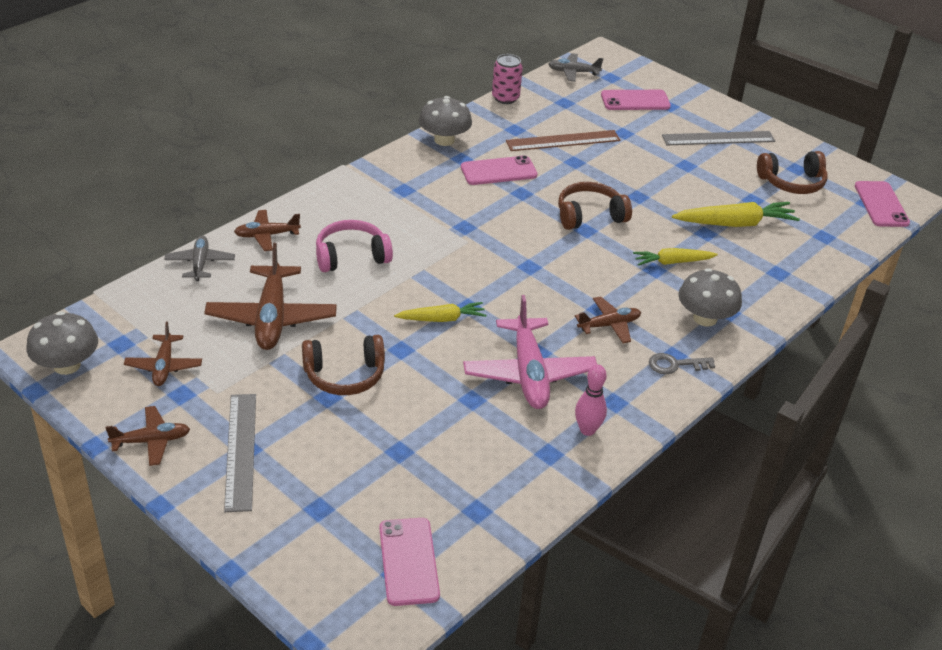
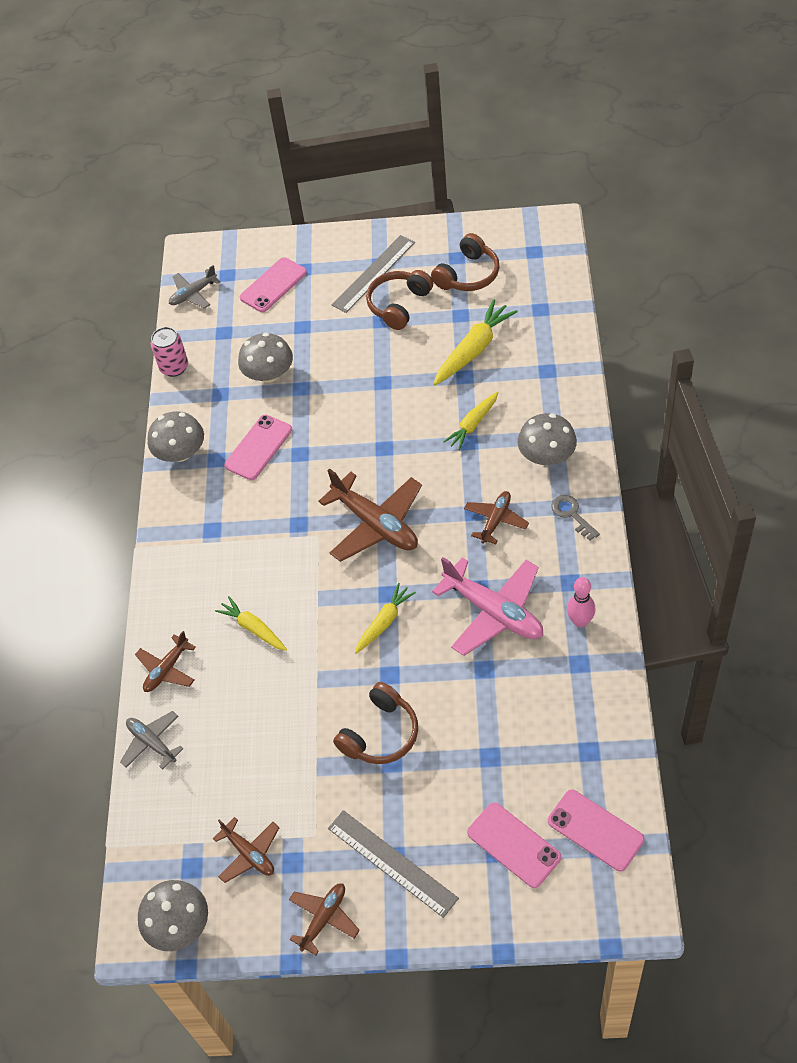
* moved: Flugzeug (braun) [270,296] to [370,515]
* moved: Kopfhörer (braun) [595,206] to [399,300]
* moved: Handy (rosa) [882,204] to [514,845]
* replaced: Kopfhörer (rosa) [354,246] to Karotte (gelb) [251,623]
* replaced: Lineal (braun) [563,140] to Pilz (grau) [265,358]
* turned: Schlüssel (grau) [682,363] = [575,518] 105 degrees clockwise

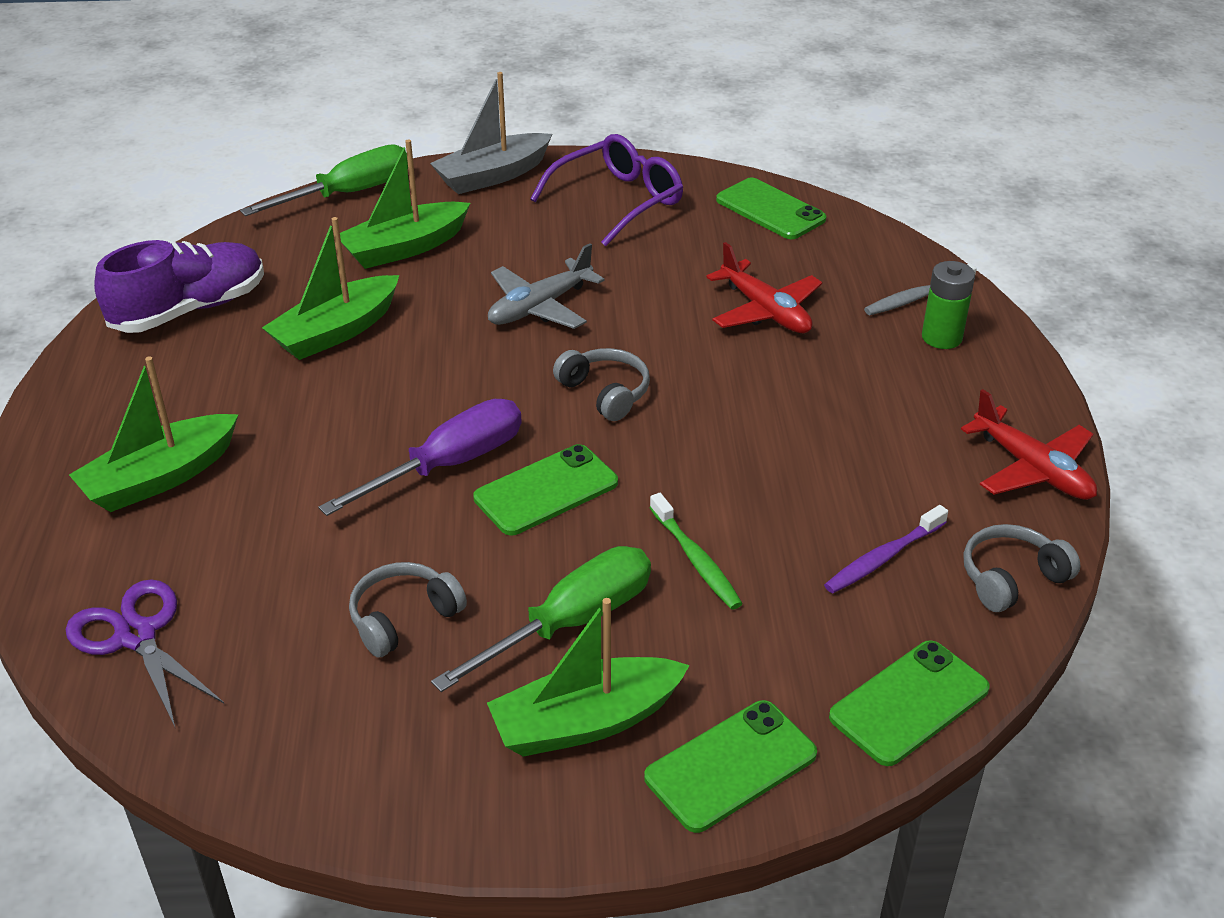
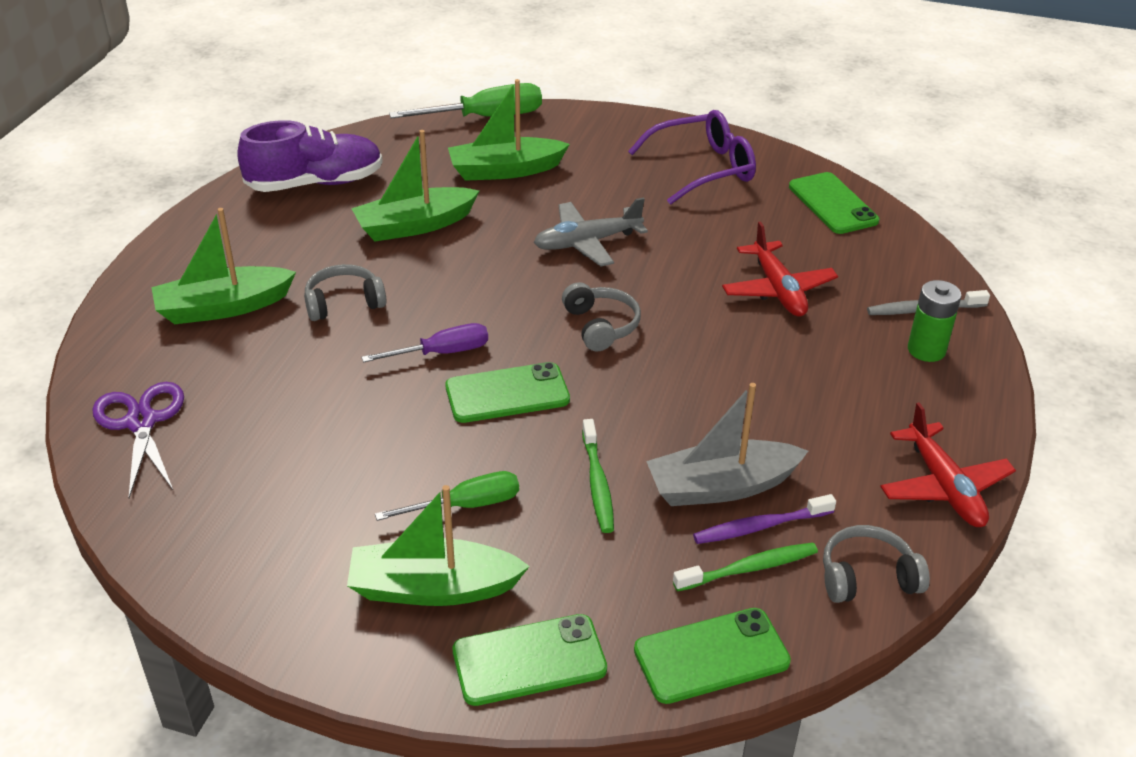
* added: Zahnbürste (grün) [745,567]
* moved: Kopfhörer (grau) [408,610] to [345,292]
* moved: Boot (grau) [491,133] to [727,444]
* resized: Schraubenzieher (lila) [420,457] = [424,343] x0.65
* resized: Schraubenzieher (grün) [541,619] = [447,496] x0.65

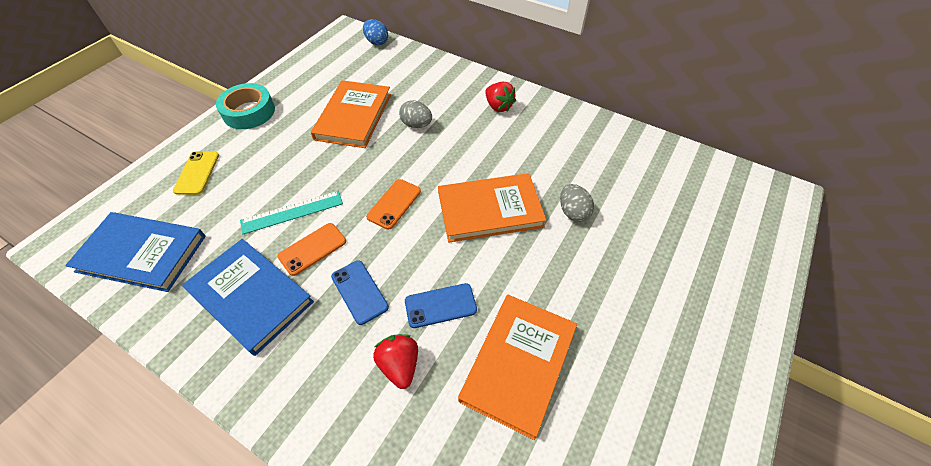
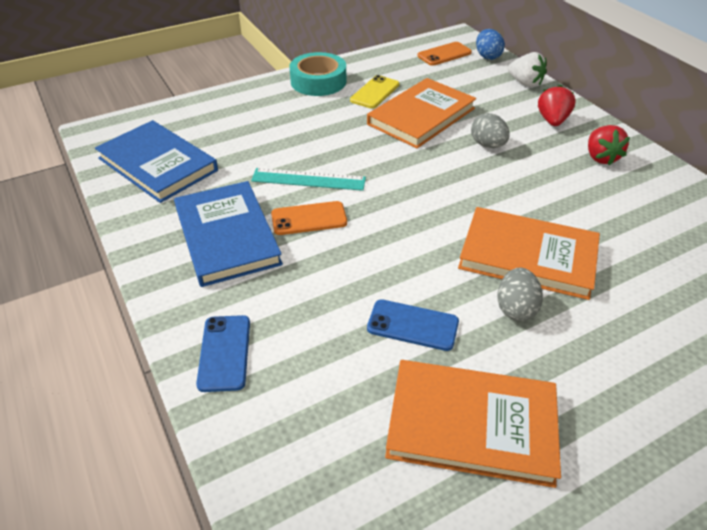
* added: Erdbeere (weiß) [527,69]
* moved: Handy (gelb) [196,173] to [374,92]
* moved: Handy (blau) [360,292] to [223,353]
* moved: Handy (orange) [393,204] to [444,54]
* moved: Erdbeere (rot) [395,361] to [557,105]
* moved: Ei (grau) [577,203] to [520,294]
* turned: Buch (orange) [517,367] = [473,424] 45 degrees clockwise

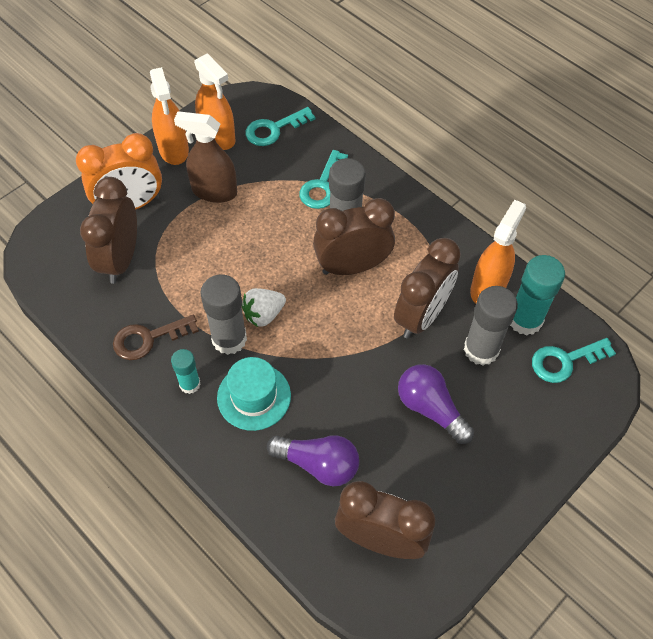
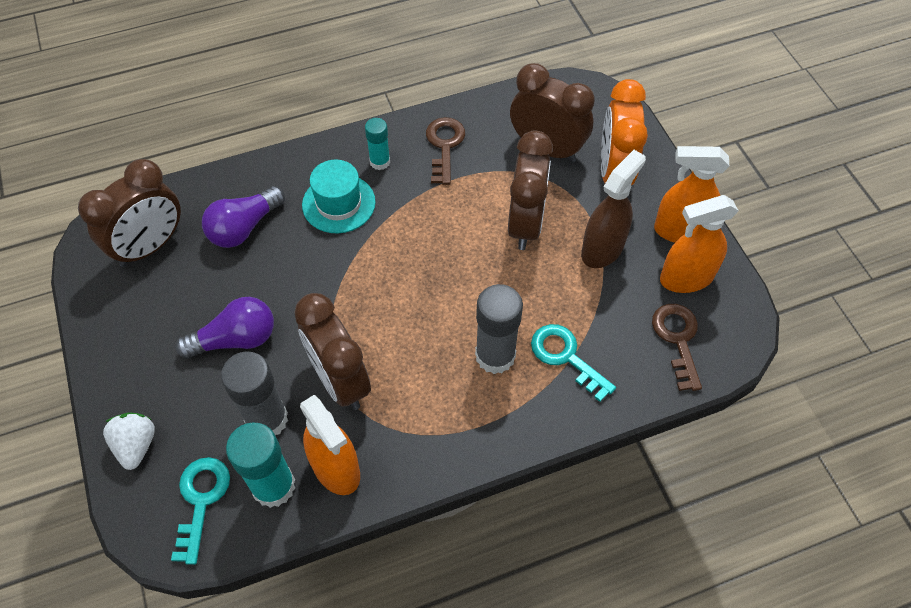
* removed: Klebestift (grau) [223,314]
* moved: Erdbeere (weiß) [264,307] to [129,441]
* moved: Wecker (braun) [354,236] to [530,190]
* recoloured: Schlüssel (türkis) [280,126] to Schlüssel (braun) [677,347]

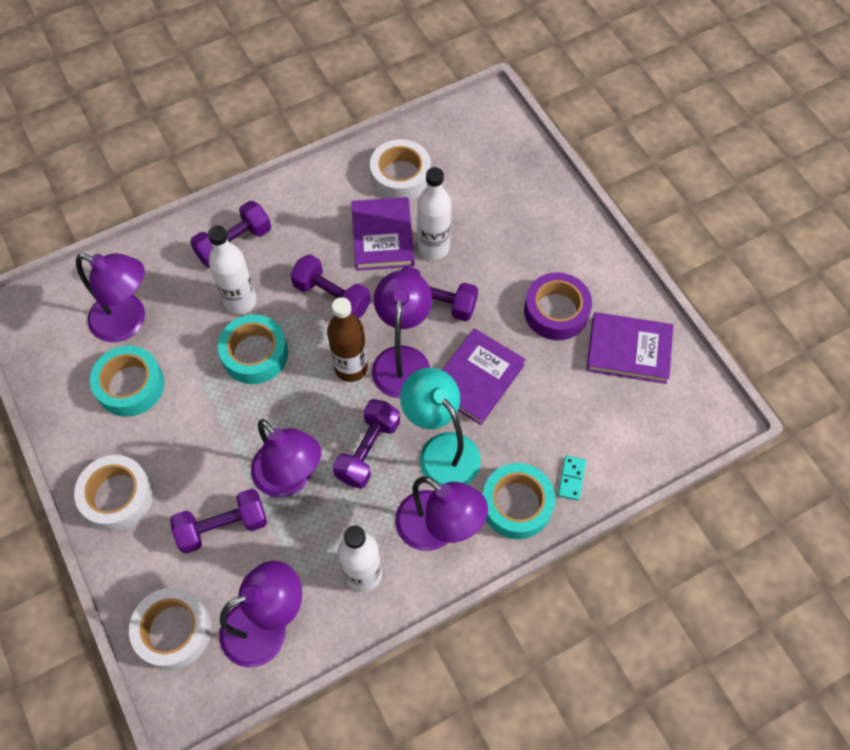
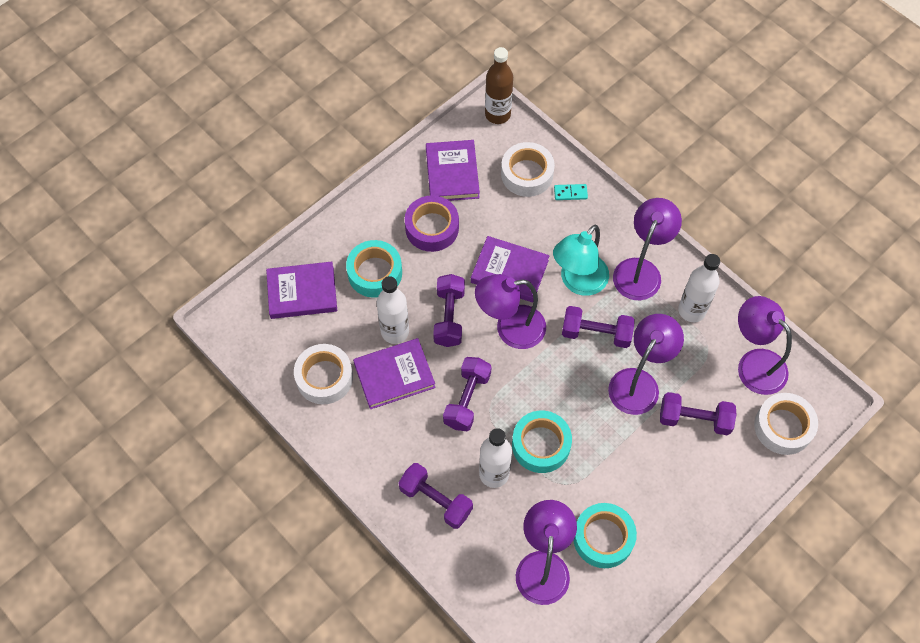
* added: Buch (lila) [301,290]
* moved: Klebeband (weiß) [114,493] to [528,169]
* moved: Flasche (braun) [347,339] to [499,85]
* moved: Klebeband (türkis) [519,501] to [374,269]
* turned: Hantel (lila) [218,521] = [698,413] 45 degrees counterclockwise

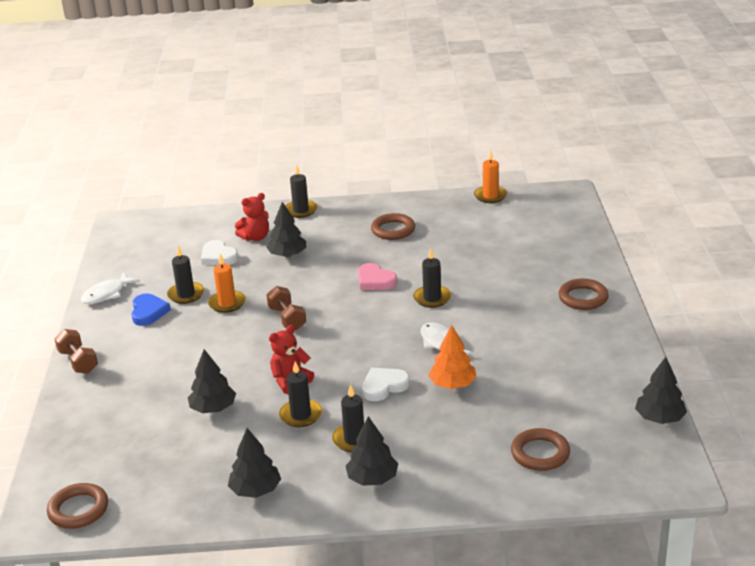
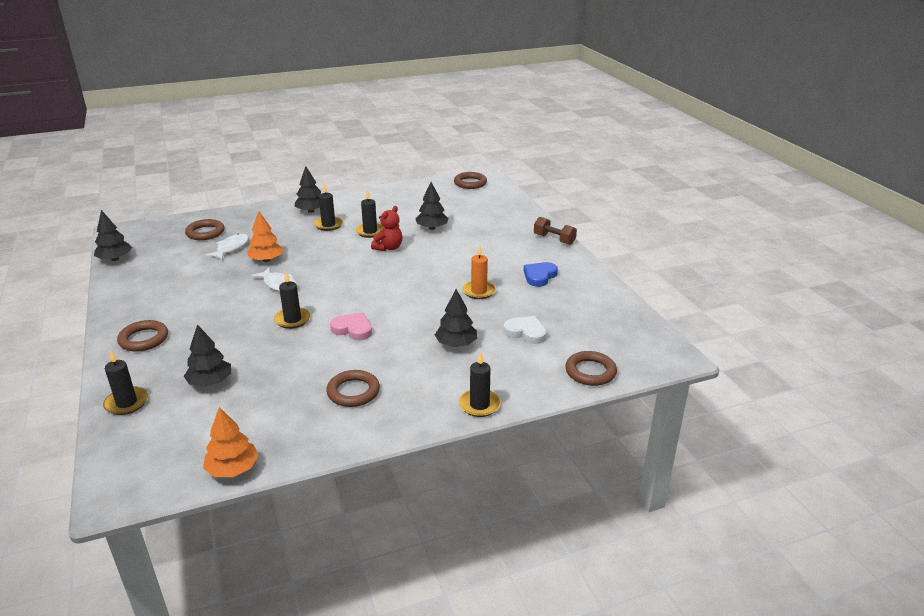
* removed: Teddybär (rot) [252,217]
* removed: Hantel (braun) [286,308]
* removed: Herz (weiß) [386,384]
* added: Ring (braun) [591,368]
* moved: Fisch (weiß) [110,288] to [227,246]
* moved: Kerze (schwarz) [185,275] to [125,382]
* moved: Baum (schwarz) [254,463] to [207,355]
* replaced: Kerze (orange) [490,176] to Baum (orange) [231,442]
* turned: Herz (blau) [151,310] = [541,274] 60 degrees clockwise

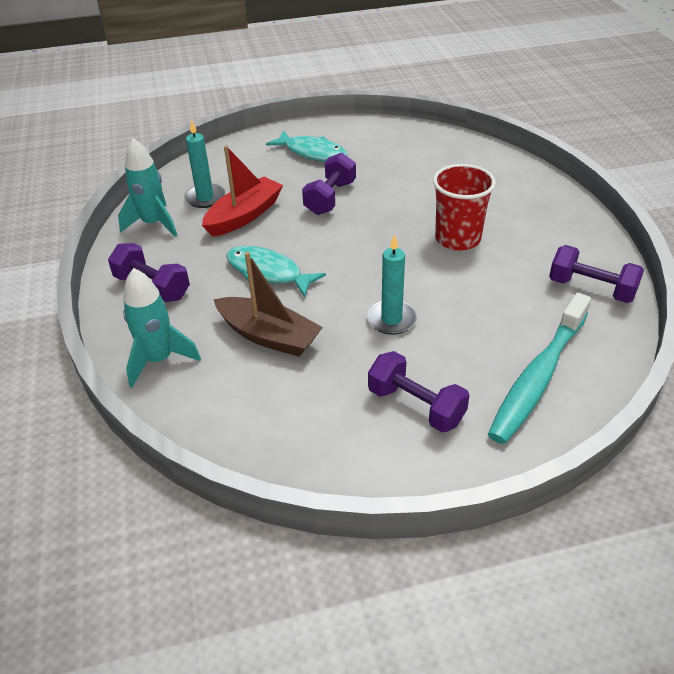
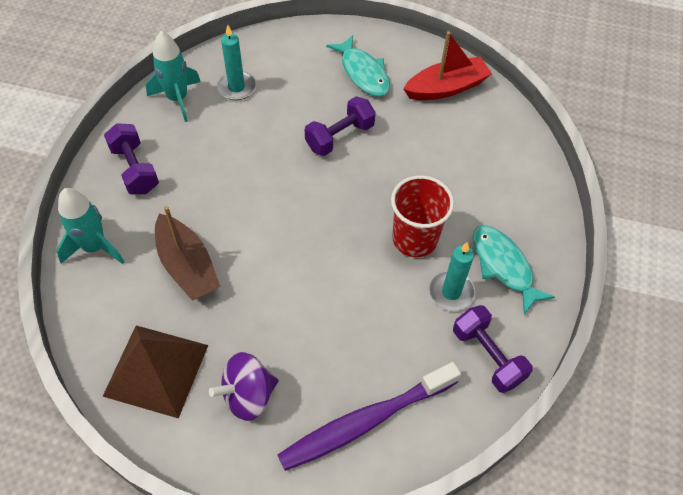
* added: Pyramide (braun) [155,372]
* moved: Boot (rot) [242,191] to [447,65]
* moved: Fisch (türkis) [276,271] to [513,270]
* moved: Kerze (türkis) [392,284] to [452,276]
* replaced: Hantel (lila) [419,392] to Kreisel (lila) [243,386]
* recoloured: Zahnbürste (türkis) [539,368] to Zahnbürste (lila) [369,416]

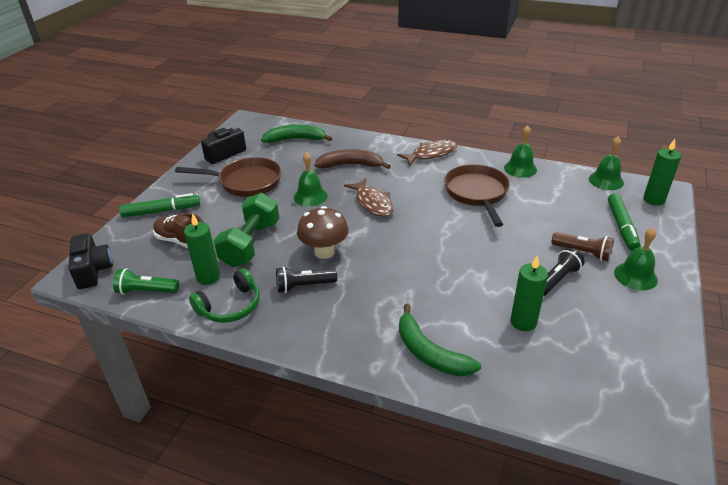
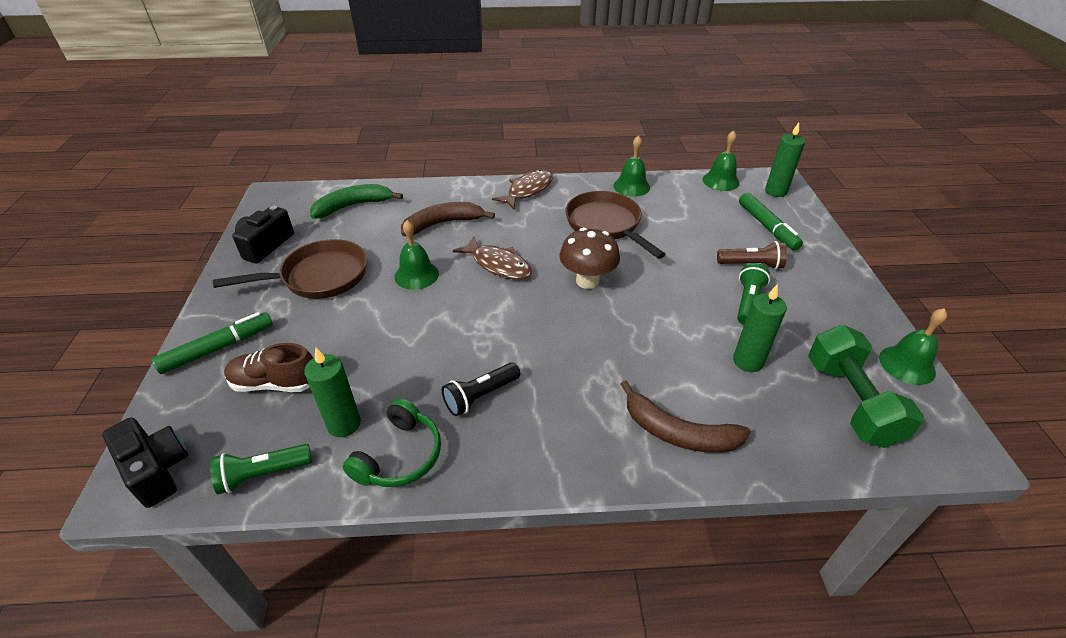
* moved: Hantel (grün) [246,230] to [866,386]
* moved: Pilz (braun) [323,232] to [589,258]
* moved: Glocke (grün) [636,259] to [913,346]
* recoloured: Banane (grün) [440,340] to Banane (braun) [685,416]
* recoloured: Taschenlampe (schwarz) [564,272] to Taschenlampe (grün) [753,294]

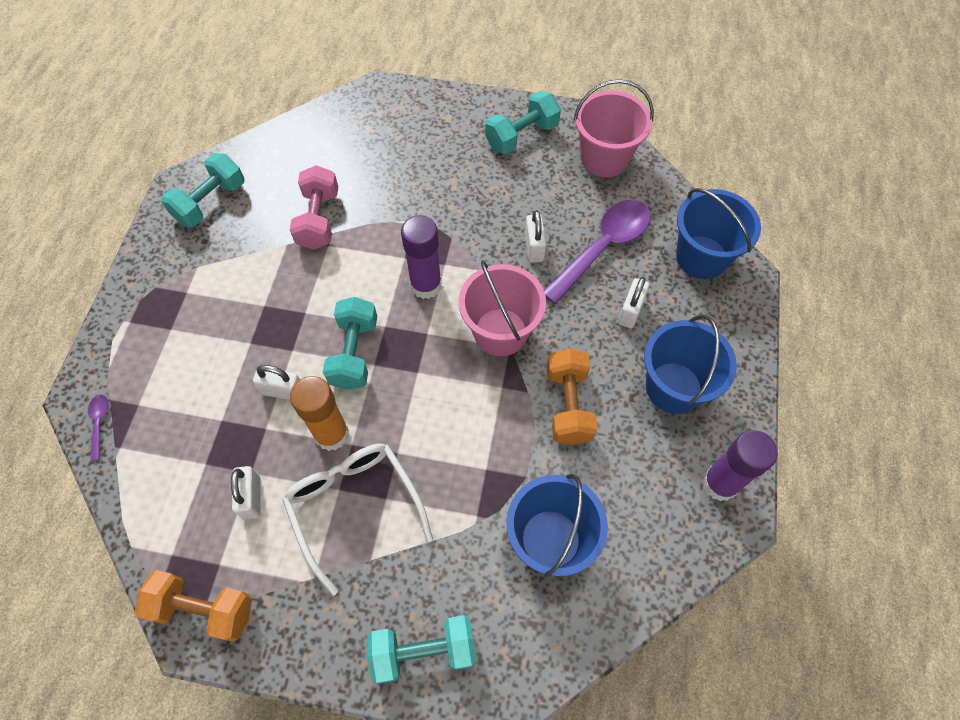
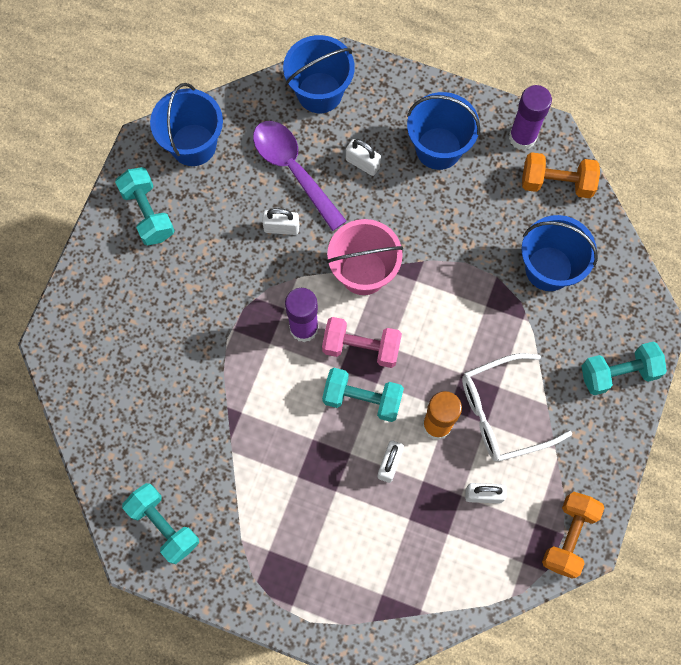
* removed: Löffel (lila) [98,428]
* moved: Hantel (rosa) [314,207] to [362,342]
* moved: Hantel (orange) [572,396] to [561,175]
* recoloured: Eimer (rosa) [614,128] to Eimer (blau) [186,124]
* turned: Hantel (türkis) [421,649] = [624,368] 75 degrees clockwise

